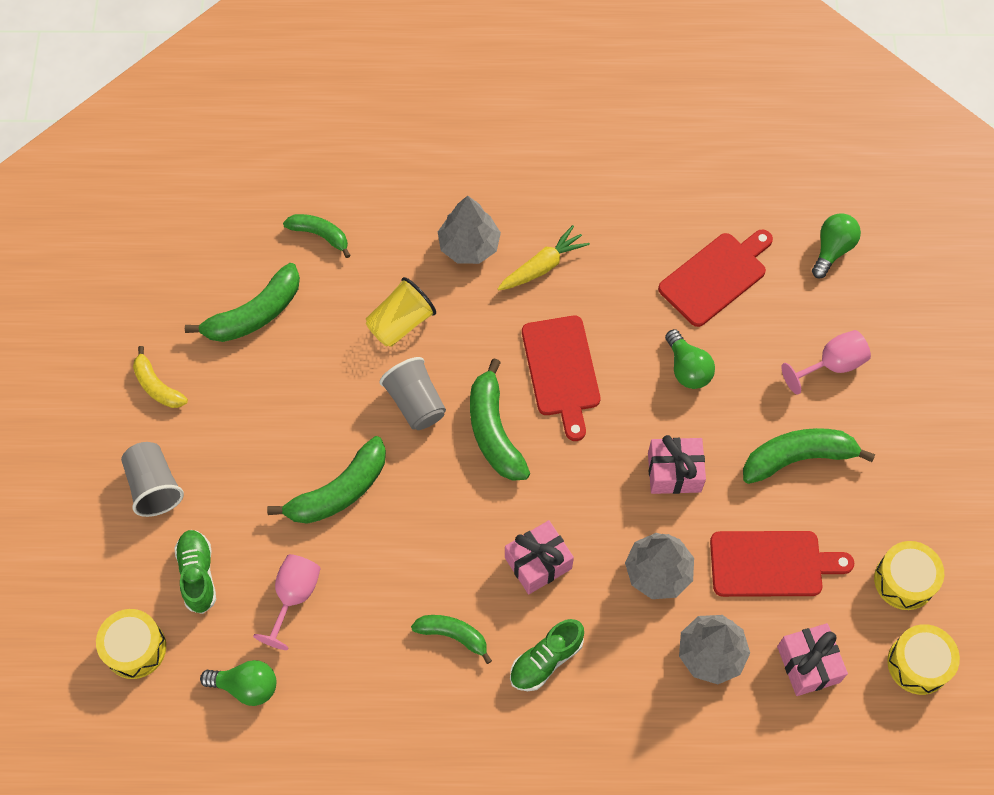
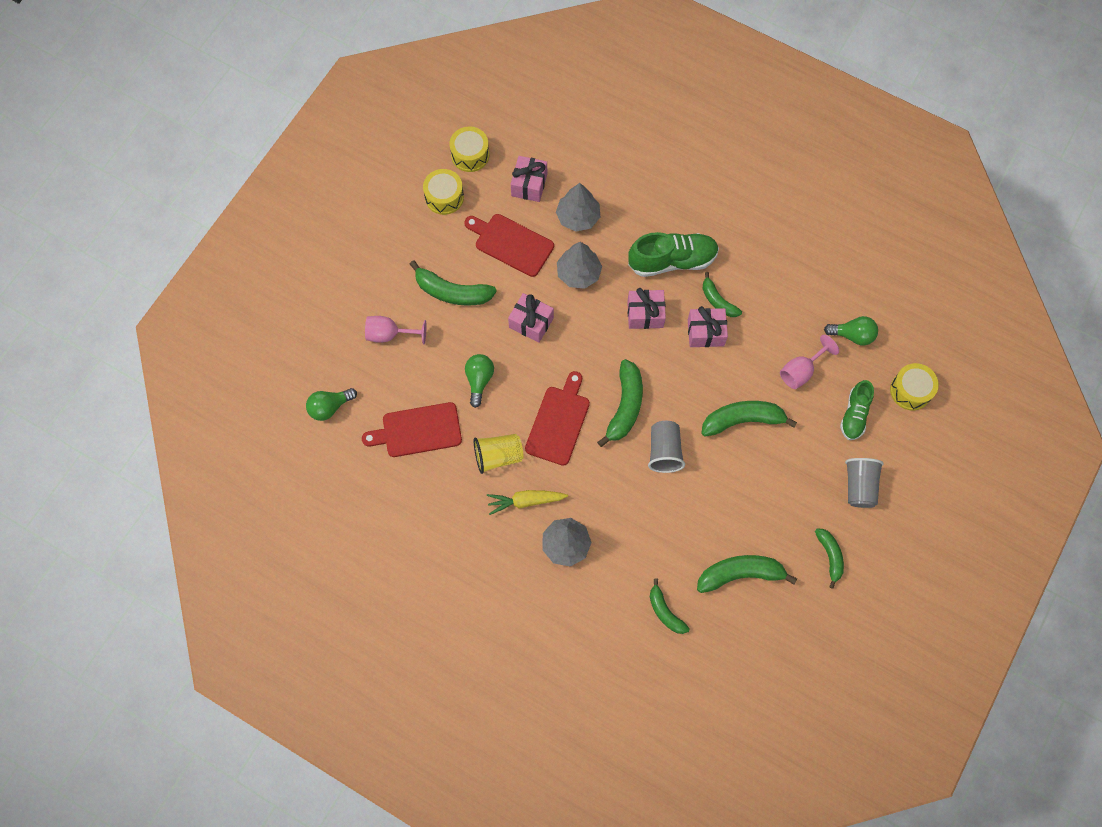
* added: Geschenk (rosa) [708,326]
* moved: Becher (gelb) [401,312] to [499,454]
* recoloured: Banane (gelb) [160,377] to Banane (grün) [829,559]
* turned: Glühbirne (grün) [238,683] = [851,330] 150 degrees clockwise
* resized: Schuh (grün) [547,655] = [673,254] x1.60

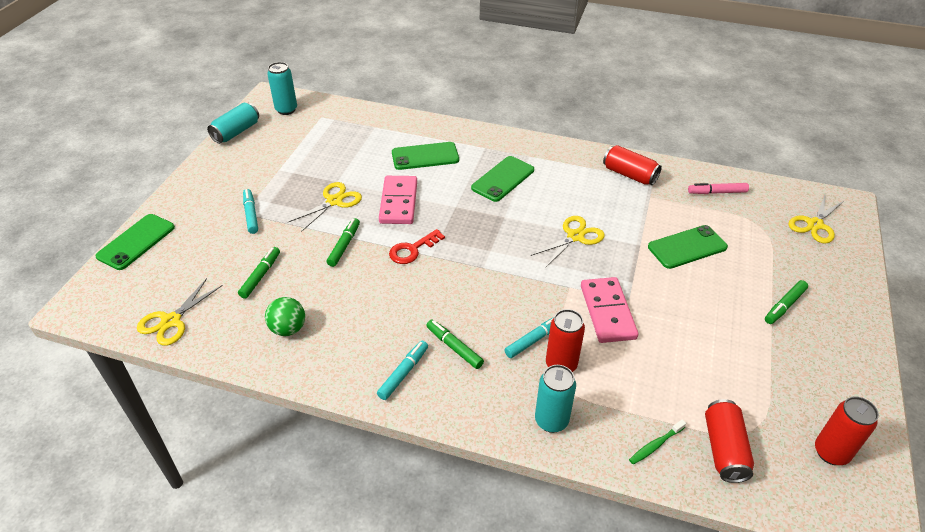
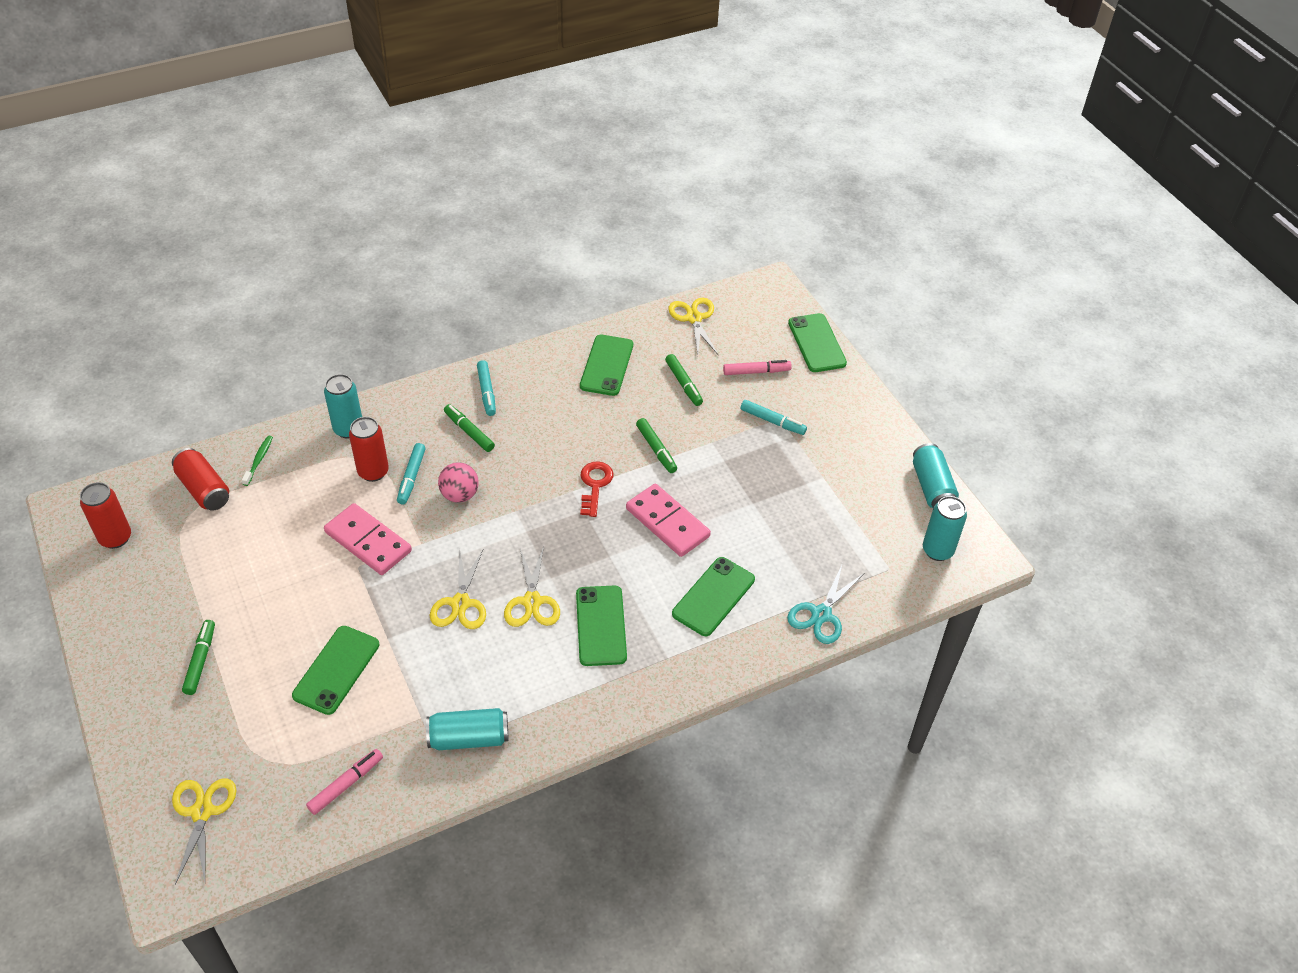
* added: Ball (rosa) [458,482]
* added: Filzstift (rosa) [757,367]
* added: Schere (türkis) [825,604]
* moved: Schere (gelb) [325,207] to [532,586]
* replaced: Ball (grün) [285,316] to Handy (grün) [606,365]
* recoloured: Dose (rot) [632,165] to Dose (türkis) [467,729]
* turned: Filzstift (grün) [455,344] = [469,428] 135 degrees counterclockwise

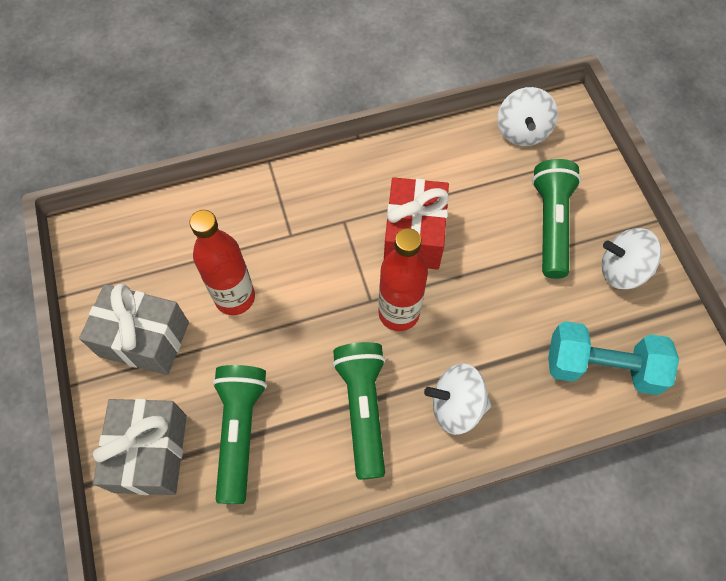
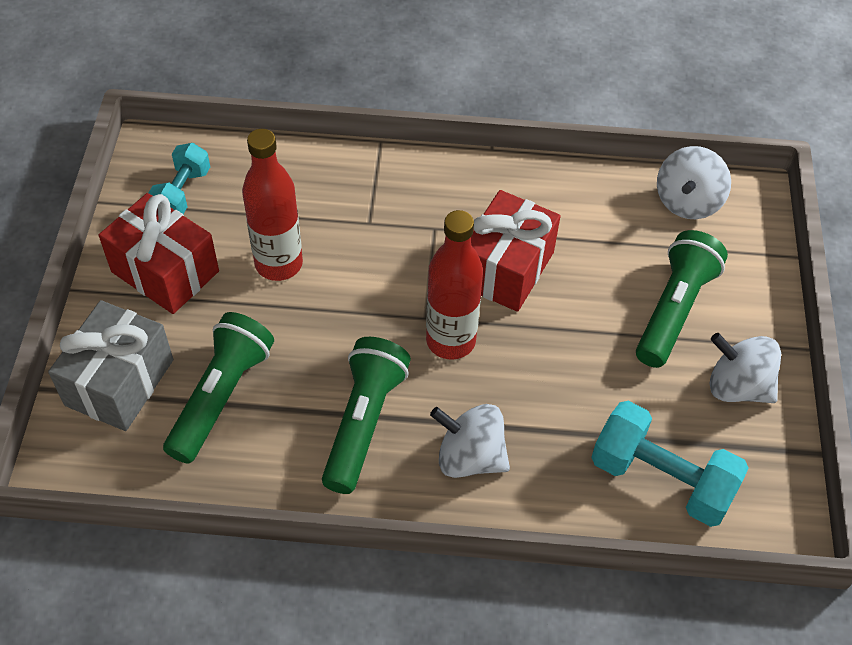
* added: Hantel (türkis) [179,178]
* recoloured: Geschenk (grau) [134,329] to Geschenk (rot) [159,253]

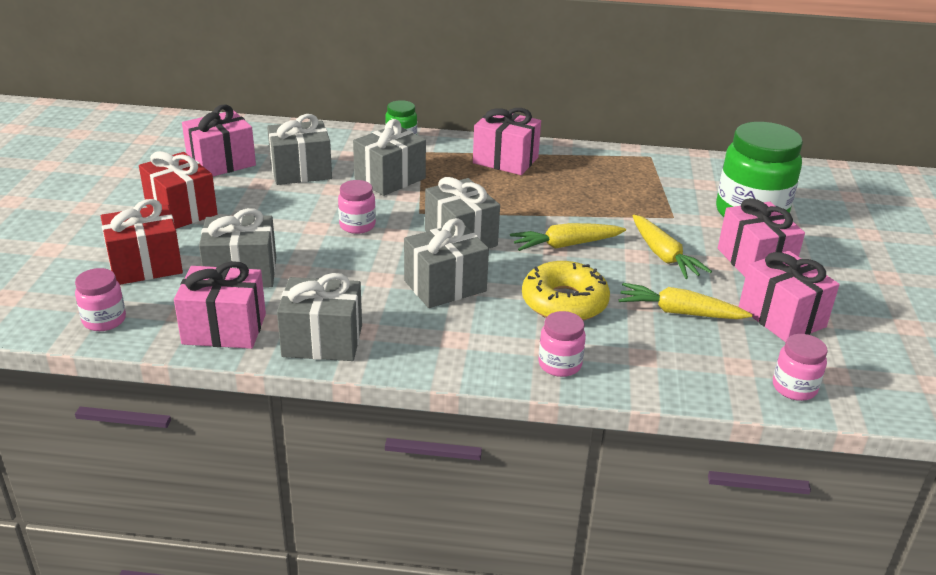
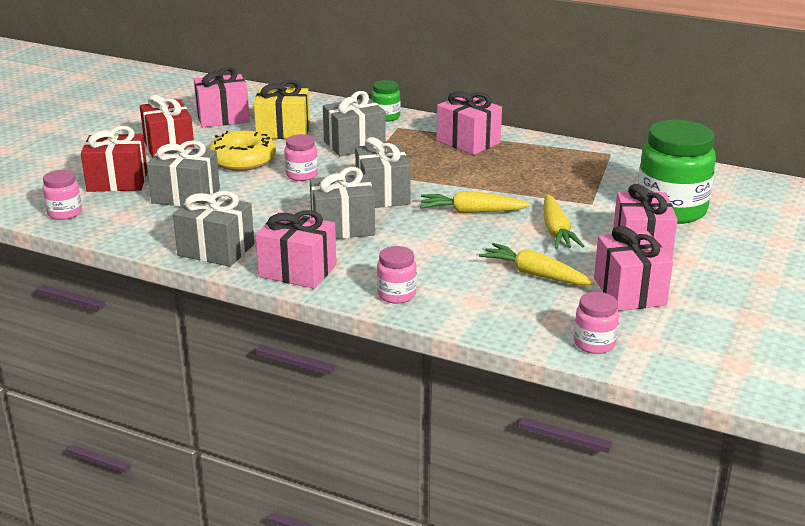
* moved: Geschenk (rosa) [220,305] to [295,249]
* moved: Donut (gelb) [566,291] to [242,151]
* recoloured: Geschenk (grau) [299,149] to Geschenk (gelb) [282,109]

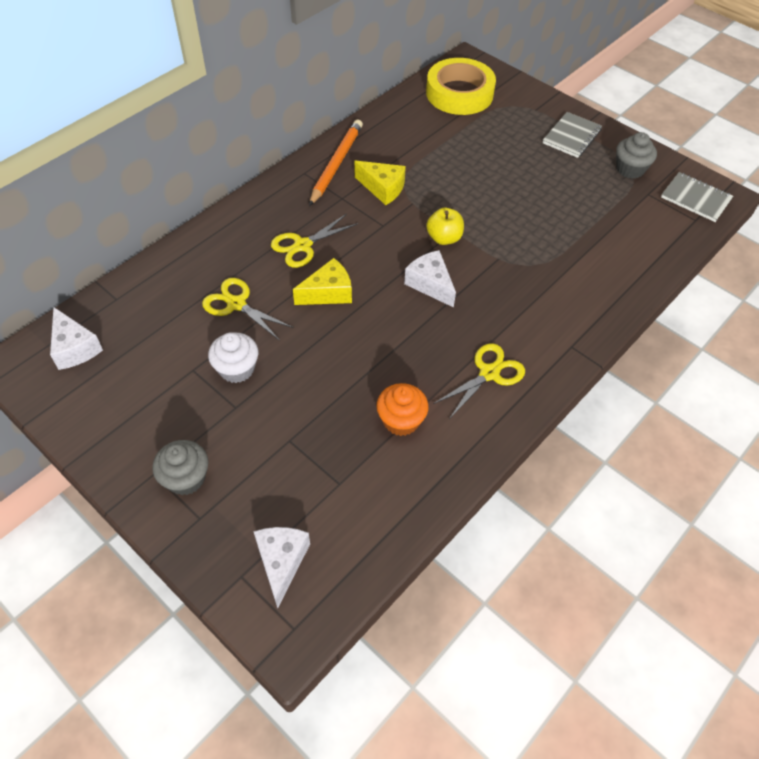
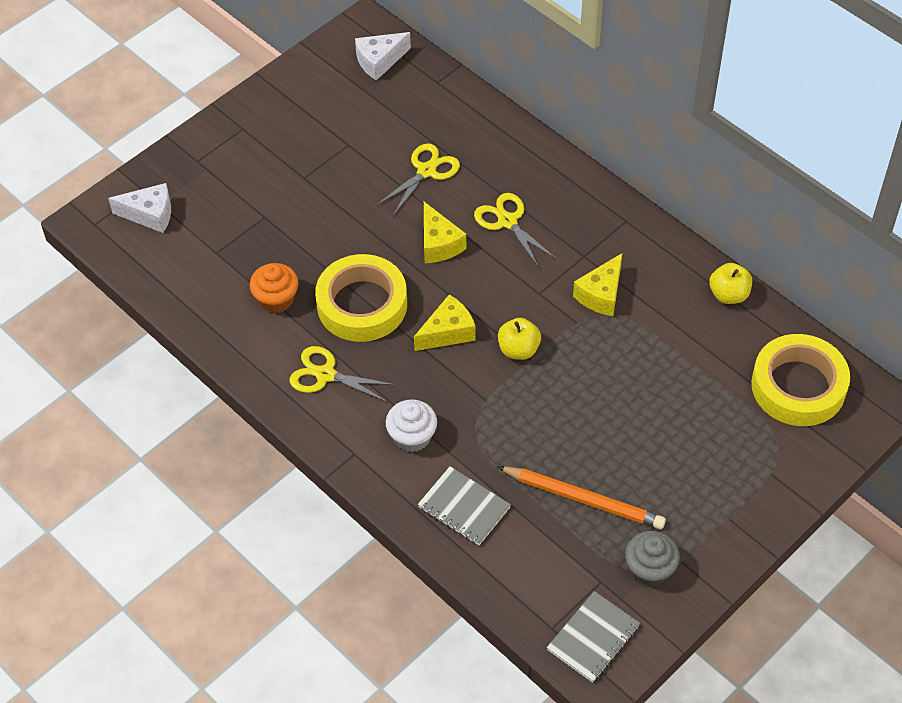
* removed: Muffin (grau) [180,467]
* added: Klebeband (gelb) [361,298]
* added: Apfel (gelb) [730,283]
* moved: Muffin (weiß) [233,357] to [411,425]
* moved: Bleistift (orange) [336,162] to [581,497]
* moved: Notizbuch (grau) [572,135] to [464,505]
* recoloured: Käse (weiß) [430,279] to Käse (gelb) [445,322]
* turned: Schere (gelb) [479,381] = [342,374] 150 degrees clockwise

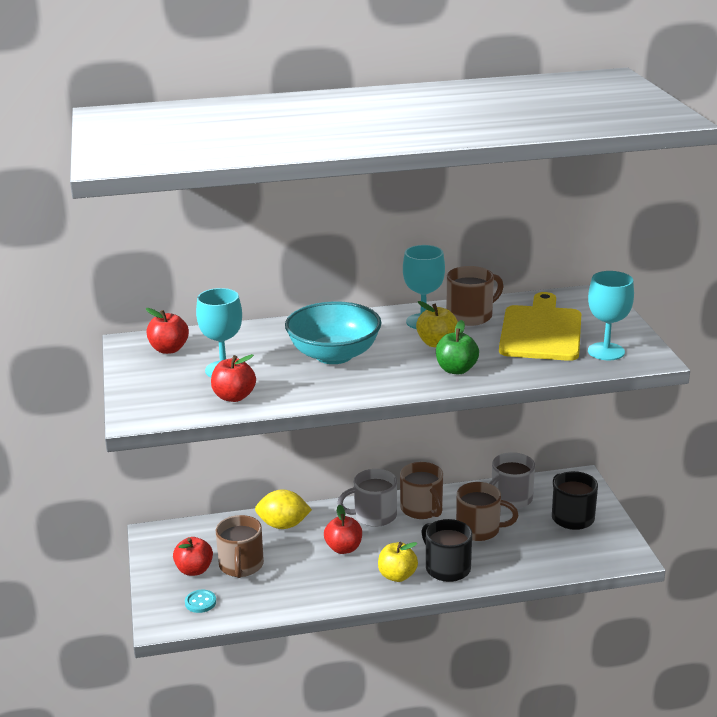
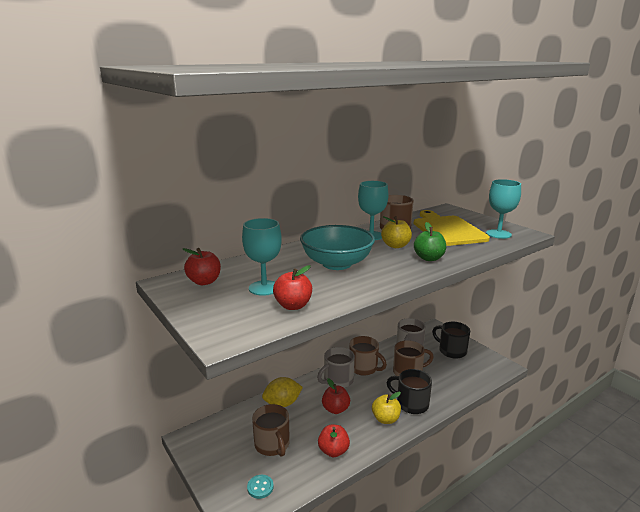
* moved: Apfel (rot) [193,556] to [334,441]

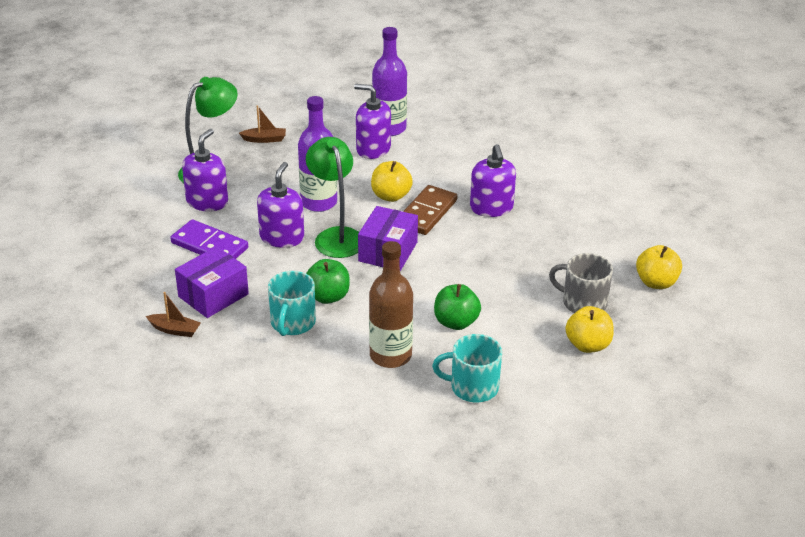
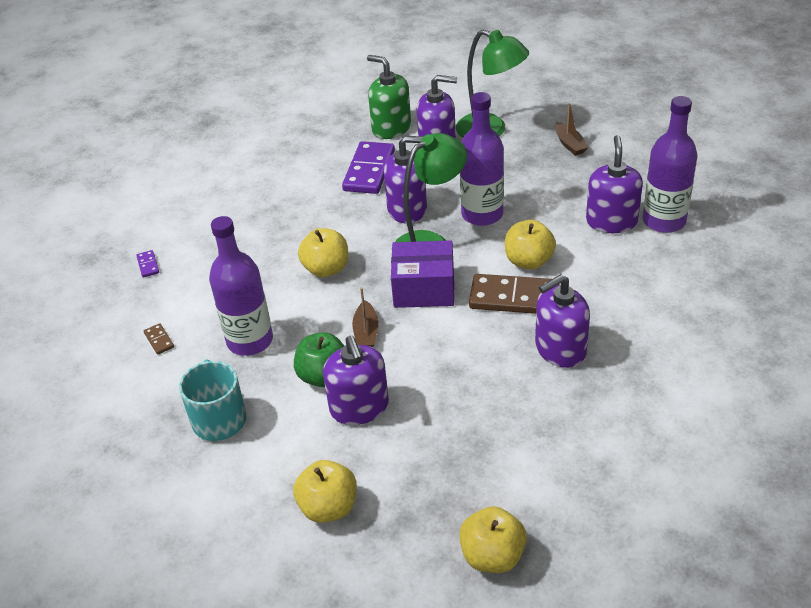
* removed: Schachtel (lila) [212,282]
* removed: Tasse (türkis) [292,303]
* removed: Tasse (grau) [581,283]
* added: Dominostein (lila) [147,264]
* added: Dominostein (braun) [159,339]
* added: Seifenspender (lila) [356,380]
* added: Seifenspender (grün) [389,97]
* moved: Boot (braun) [173,314] to [365,318]
* recoloured: Apfel (grün) [328,281] to Apfel (gelb) [323,252]
* recoloured: Flasche (braun) [391,304] to Flasche (lila) [241,286]

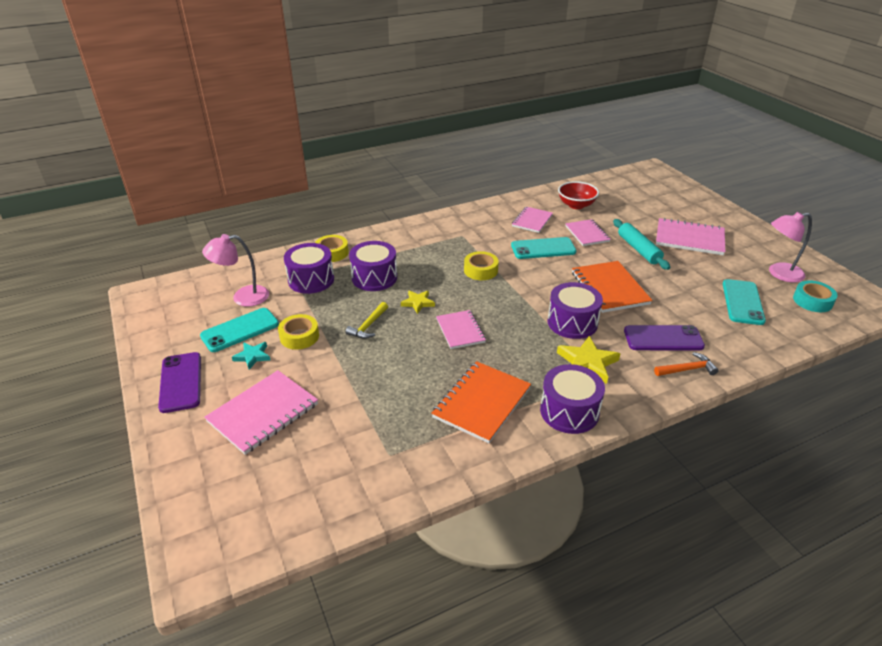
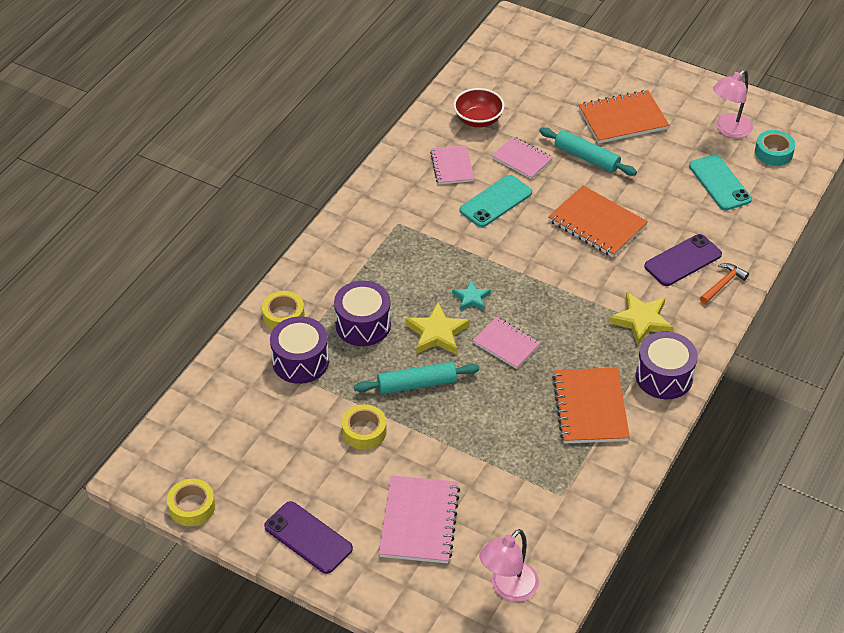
* removed: Handy (türkis) [239,330]
* removed: Trommel (lila) [575,310]
* moved: Lampe (rosa) [235,270] to [509,565]
* moved: Stern (türkis) [251,356] to [471,295]
* moved: Klebeband (gelb) [481,265] to [191,502]
* replaced: Hammer (gelb) [366,320] to Nudelholz (türkis) [416,378]
* recoloured: Notizbuch (rosa) [690,236] to Notizbuch (orange) [624,117]
* resized: Stern (gelb) [418,302] = [437,329] x1.63

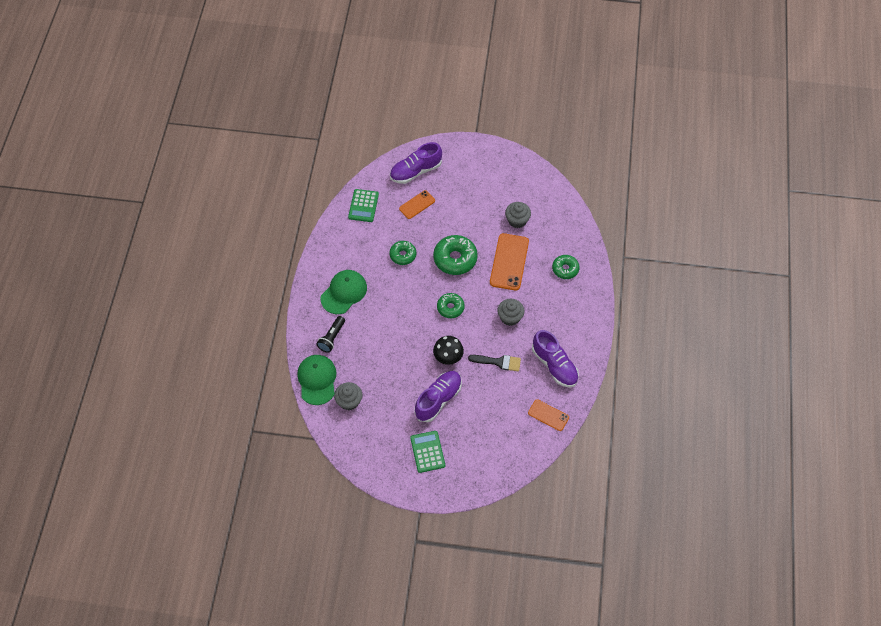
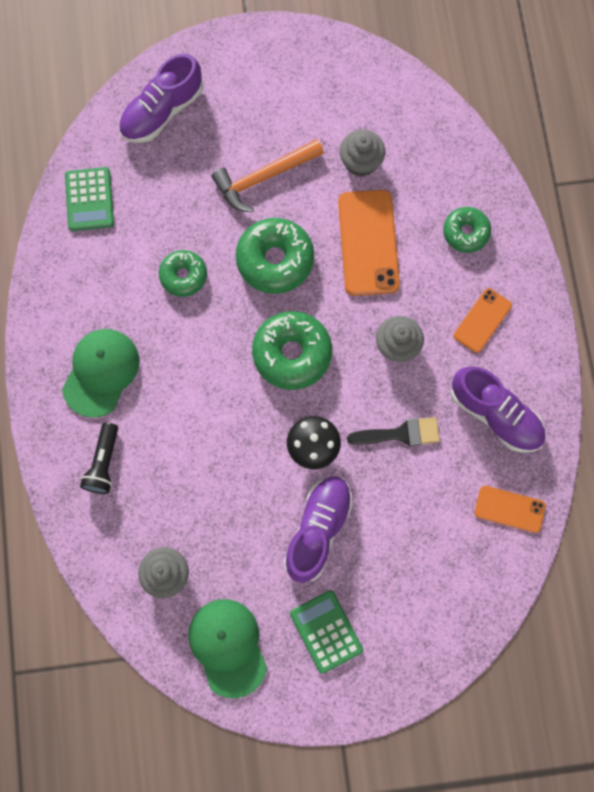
* added: Hammer (orange) [267,175]
* moved: Kappe (grün) [316,380] to [227,648]
* moved: Handy (orange) [417,204] to [482,320]
* resized: Donut (grün) [451,305] = [292,350] x1.63

